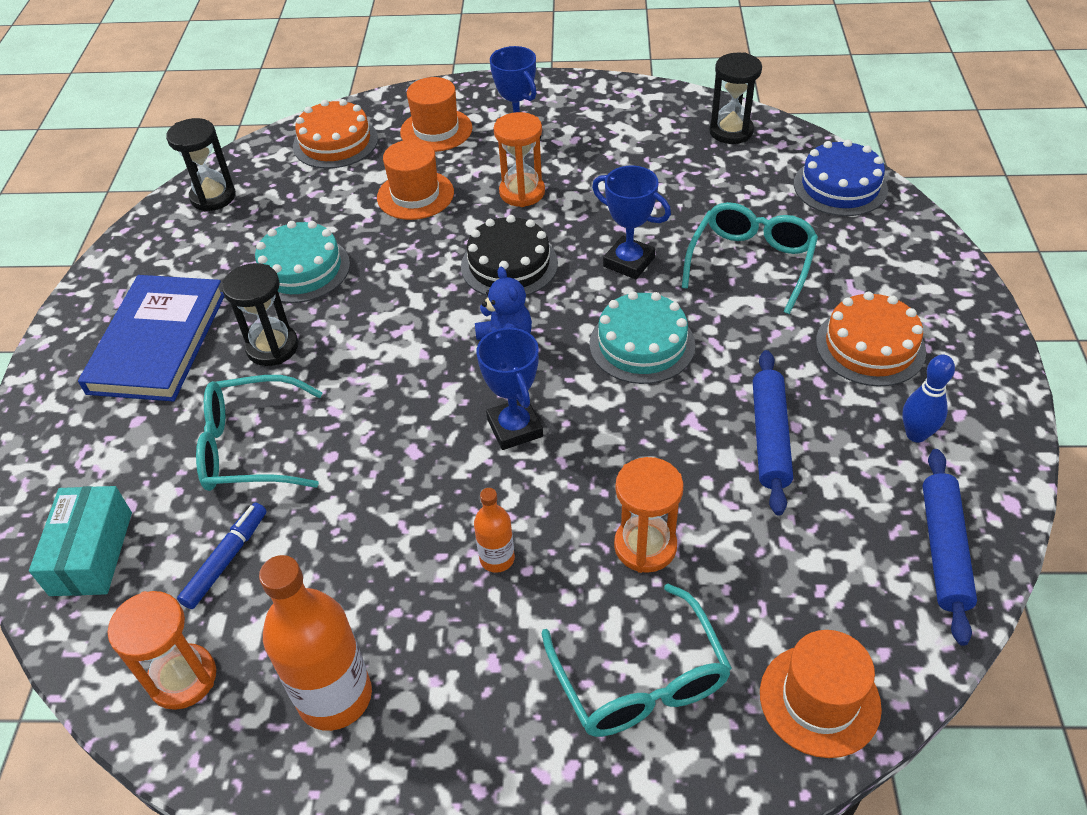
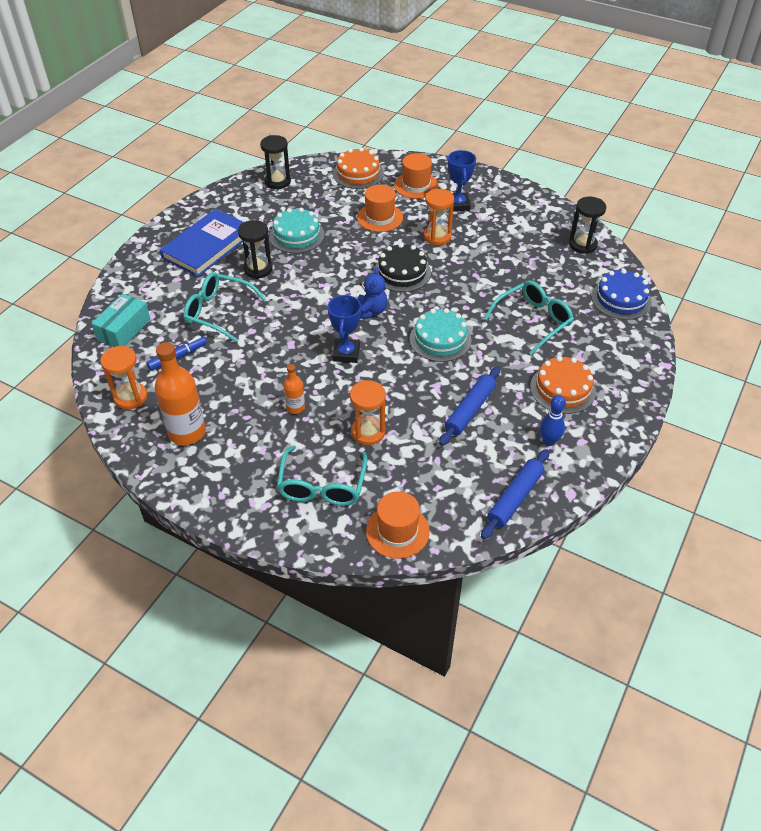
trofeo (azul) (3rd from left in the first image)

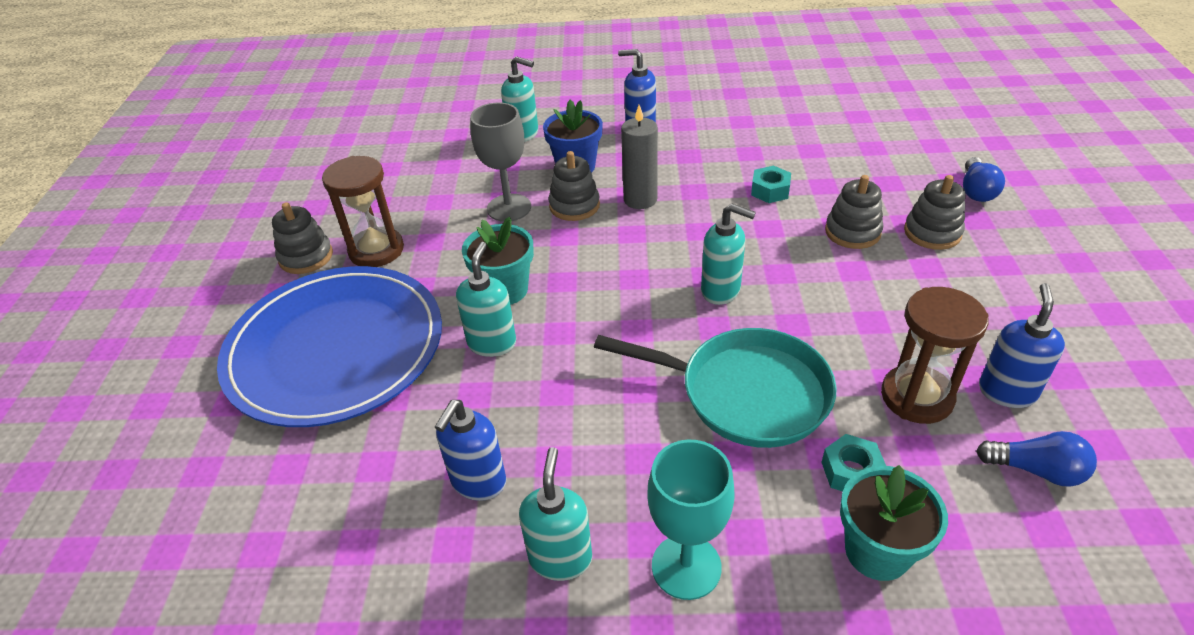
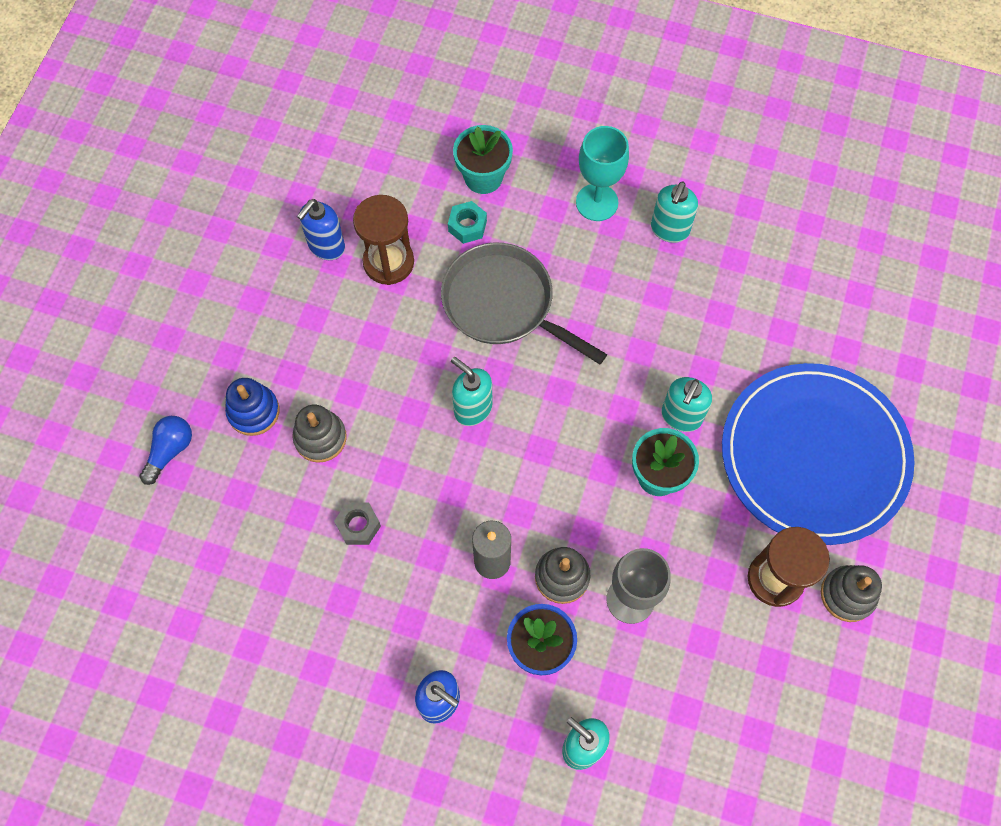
tuerca (gris); juguete apilable (azul); sartén (gris); dispensador de jabón (azul) (1st from left in the first image); bombilla (azul) (2nd from left in the first image)

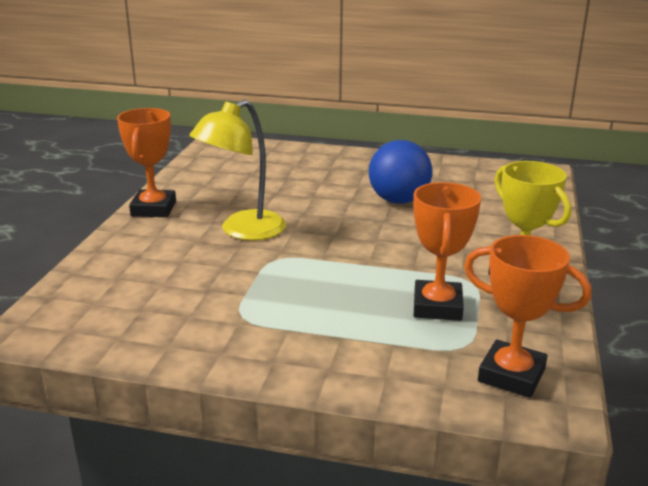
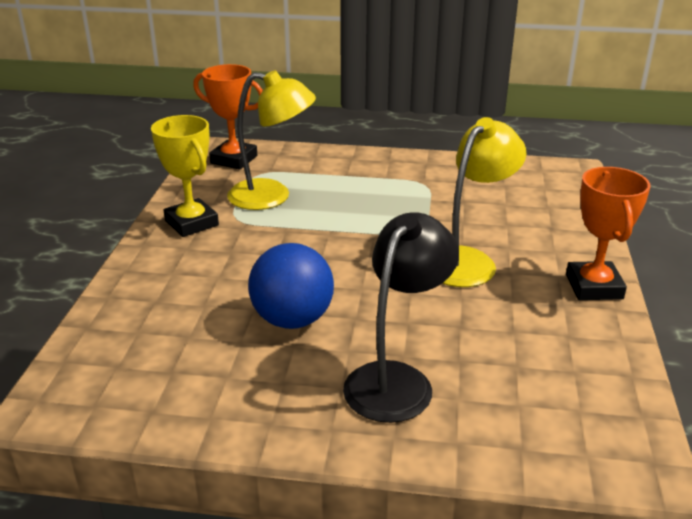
lámpara (amarillo) (1st from left); lámpara (negro)

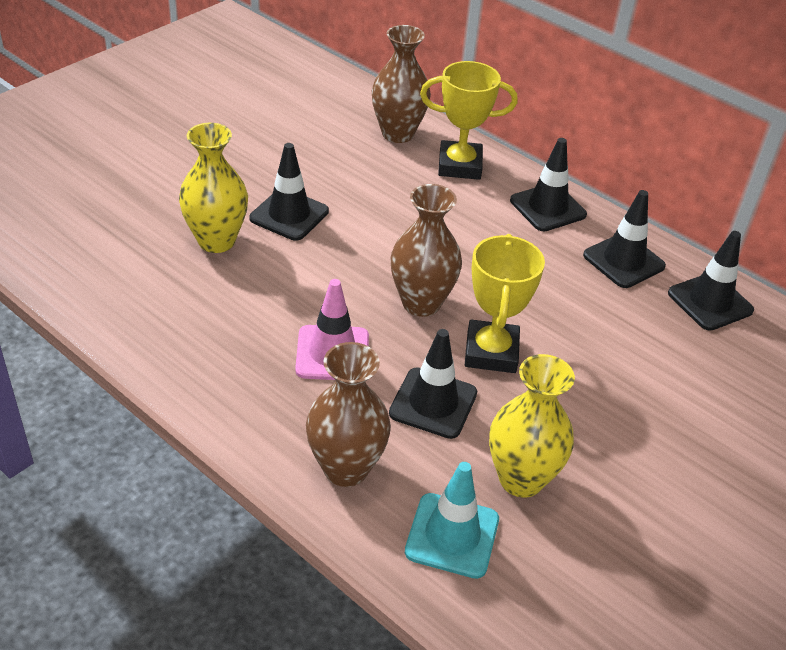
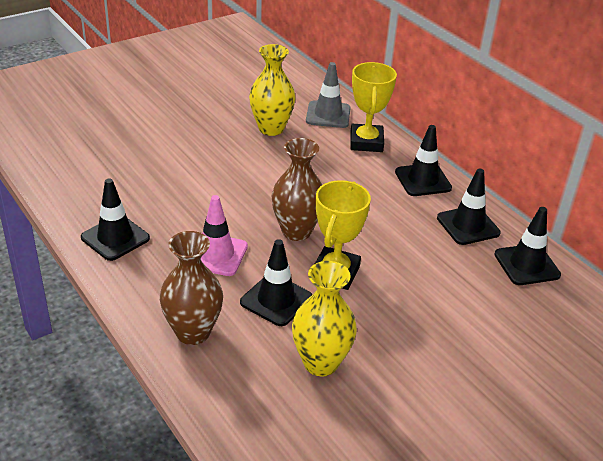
cono de tráfico (gris); trofeo (amarillo) (2nd from left); florero (amarillo) (1st from left); cono de tráfico (negro) (1st from left); cono de tráfico (turquesa)

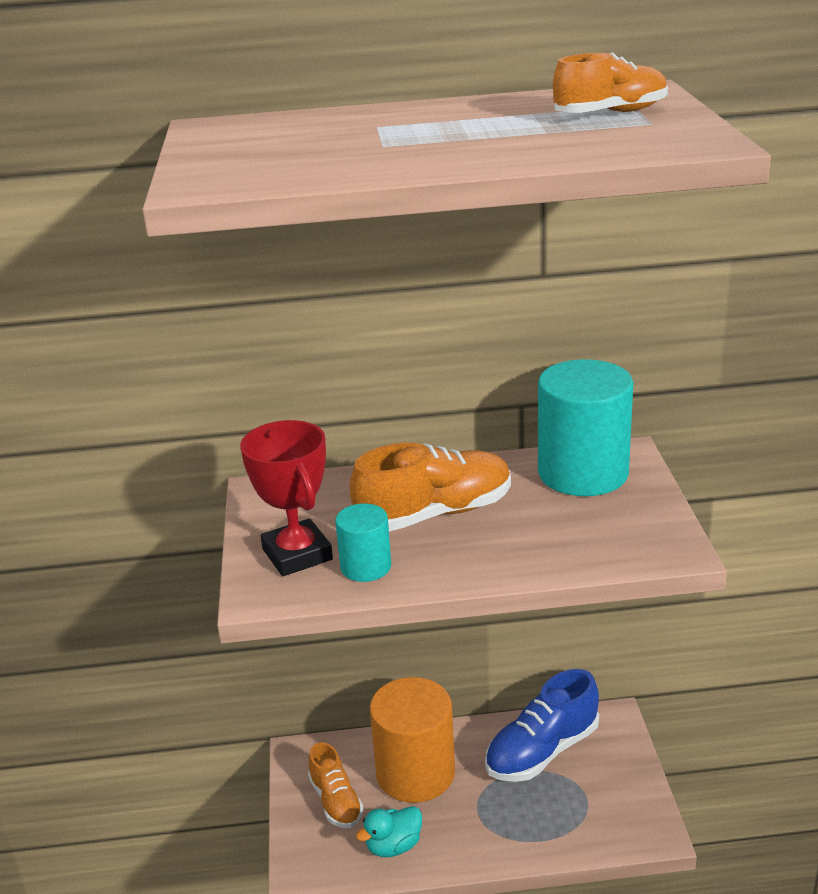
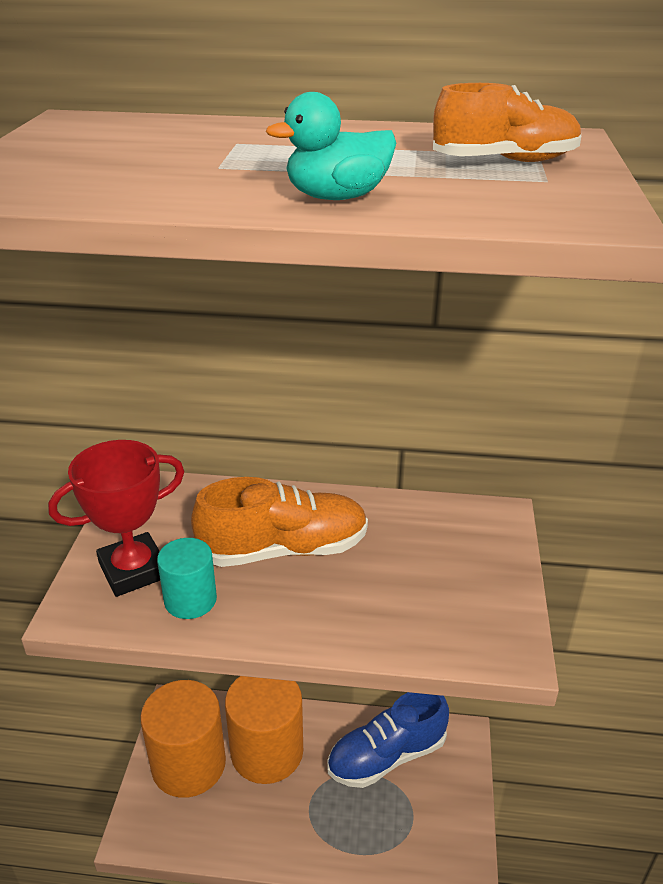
cilindro (turquesa) (2nd from left in the first image); trofeo (rojo); cilindro (naranja) (1st from left); pato (turquesa)

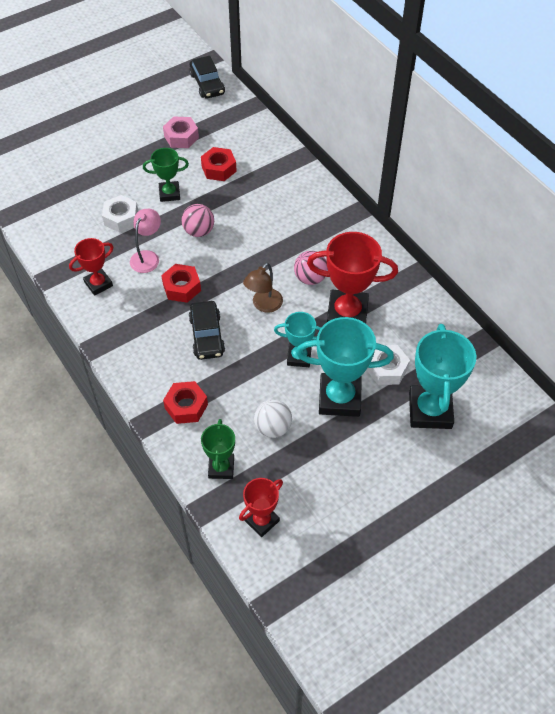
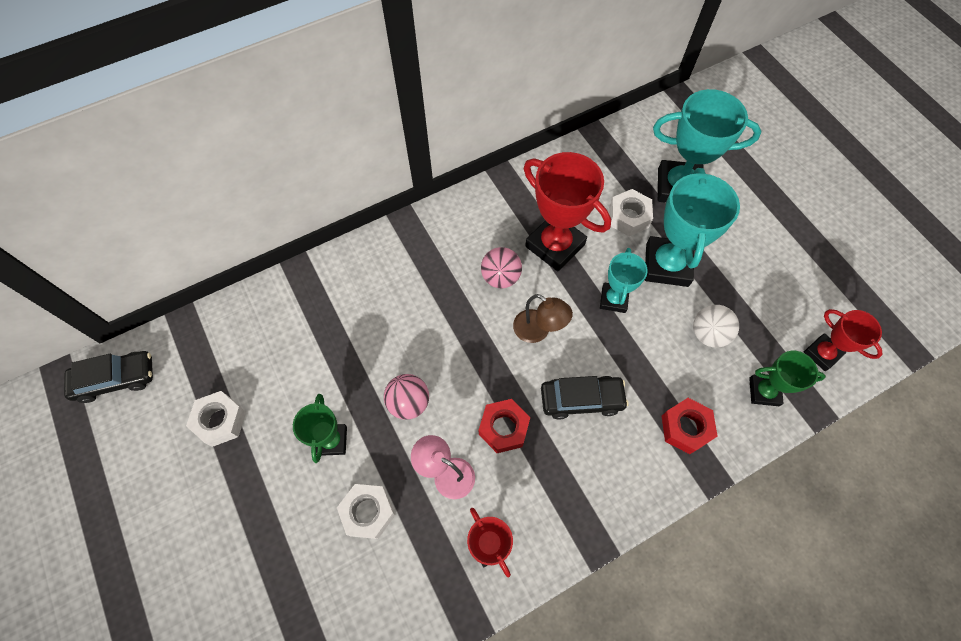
tuerca (blanco) (1st from left); tuerca (rojo) (3rd from left in the first image); trofeo (rojo) (2nd from left)

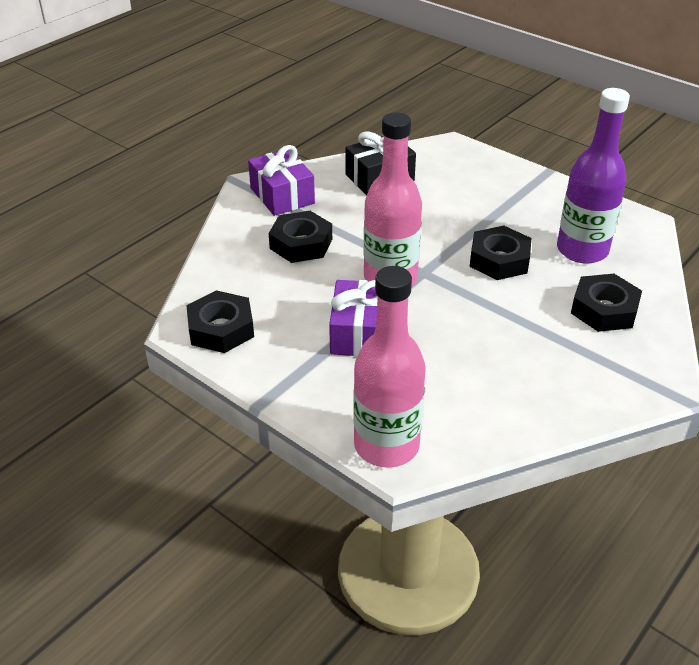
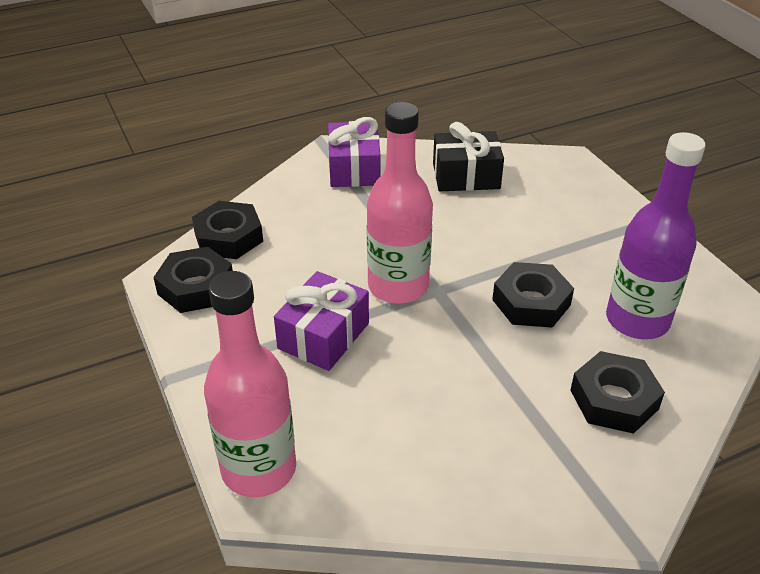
tuerca (negro) (2nd from left)

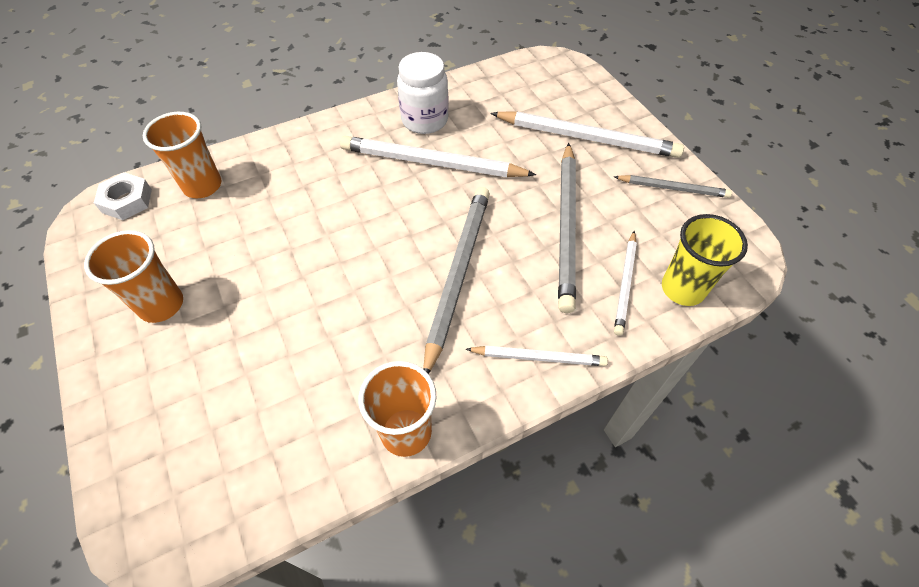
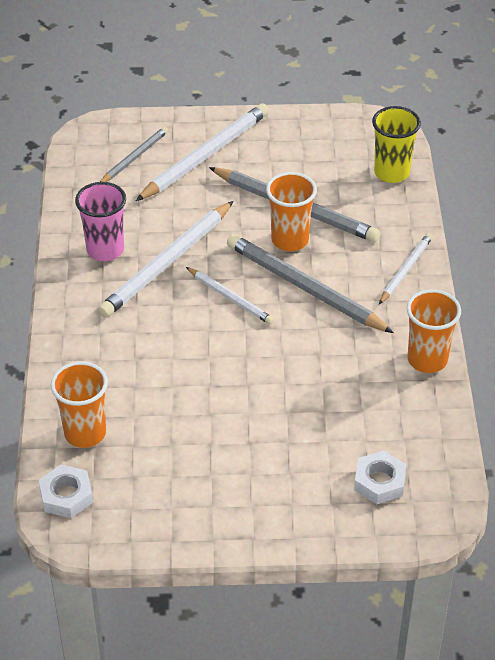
vaso (rosa); lápiz (gris) (1st from left); vaso (naranja) (2nd from left); lápiz (blanco) (3rd from left); tuerca (blanco) (2nd from left)

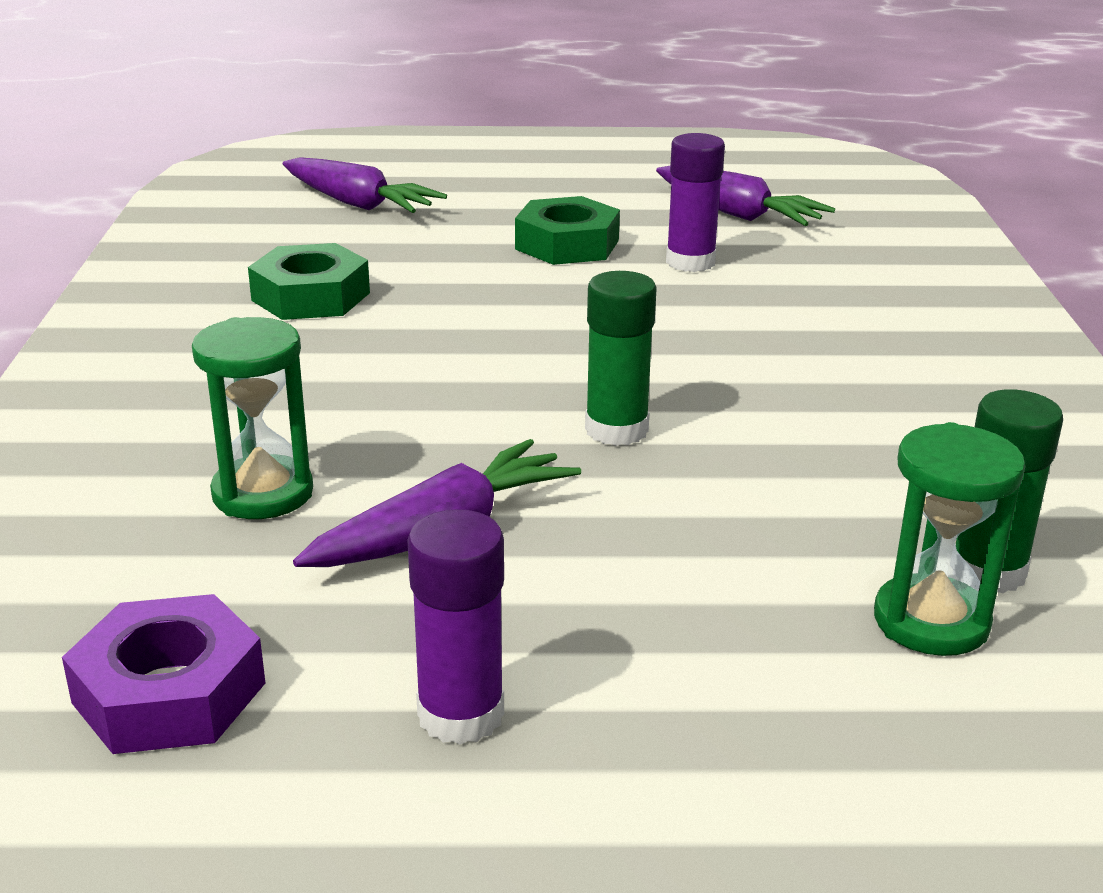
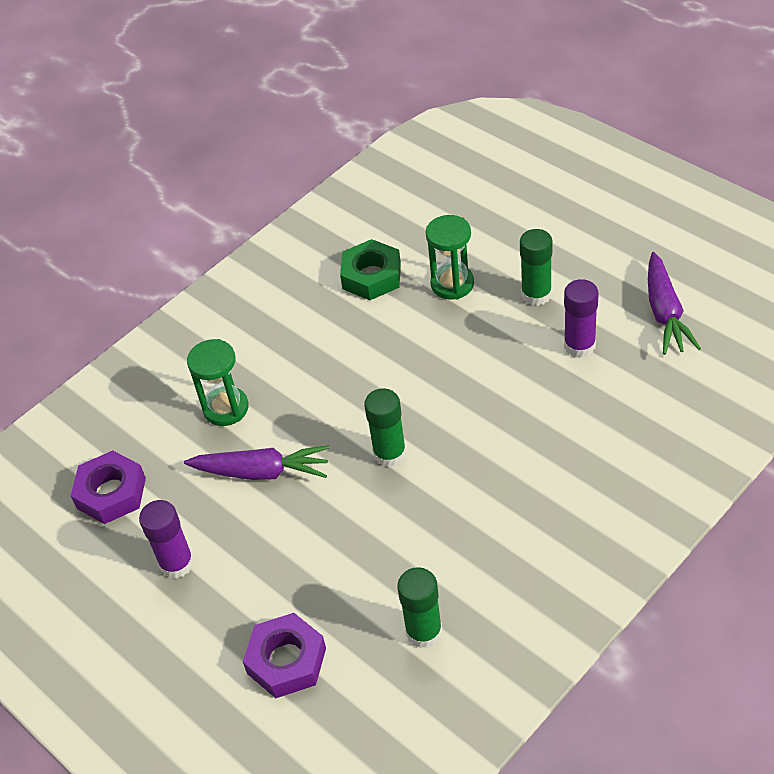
zanahoria (morado) (1st from left in the first image); barra de pegamento (verde) (3rd from left); reloj de arena (verde) (2nd from left); tuerca (morado) (2nd from left)

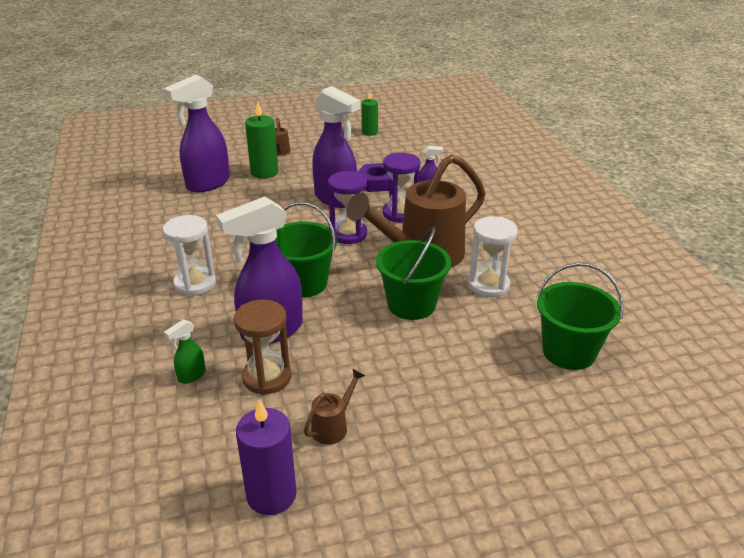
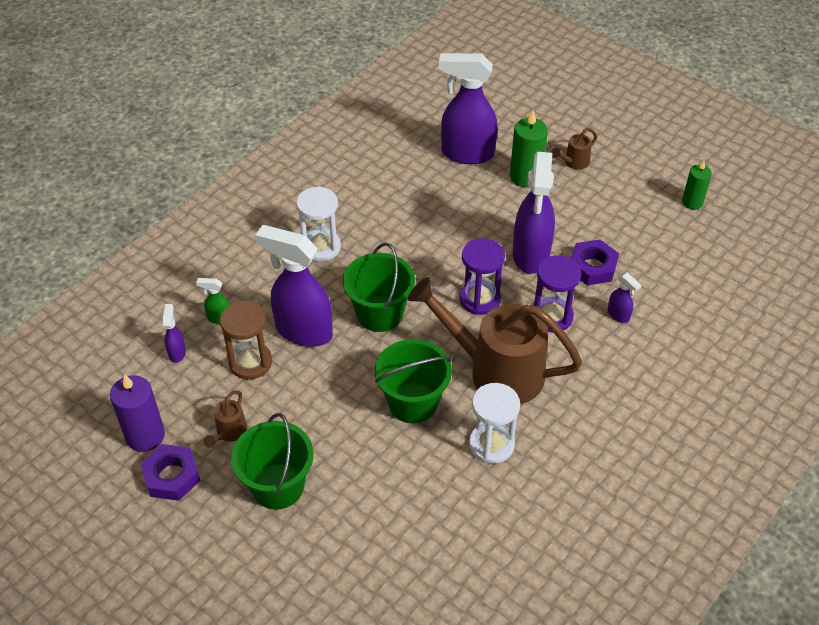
balde (verde) (1st from left); regadera (marrón) (1st from left); pulverizador (morado) (1st from left); tuerca (morado) (1st from left)

